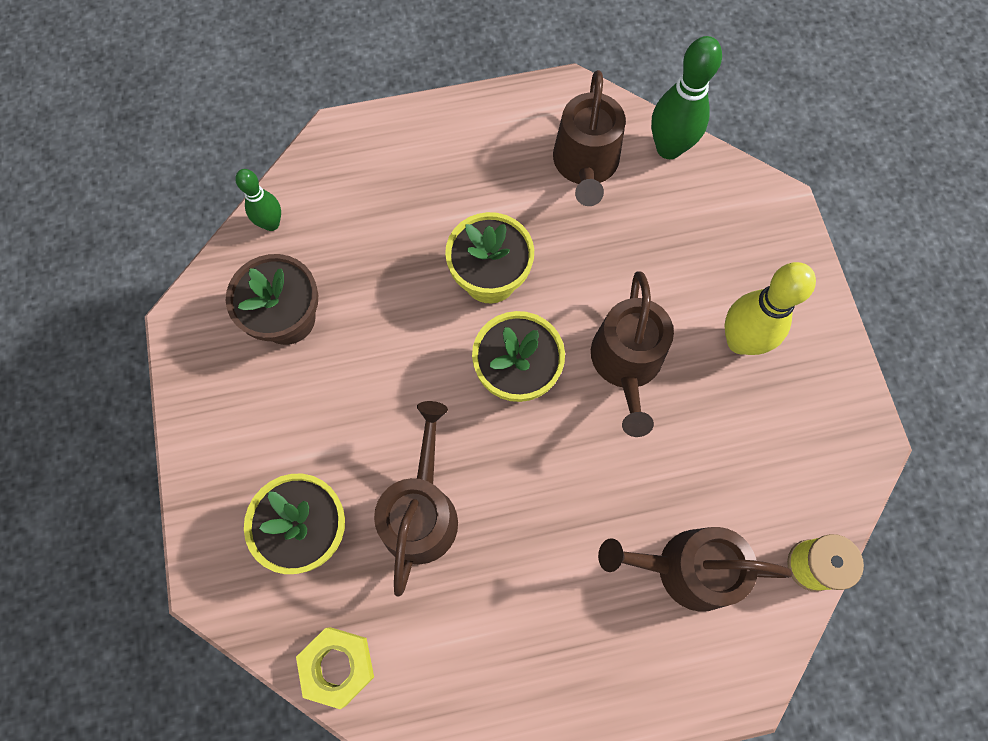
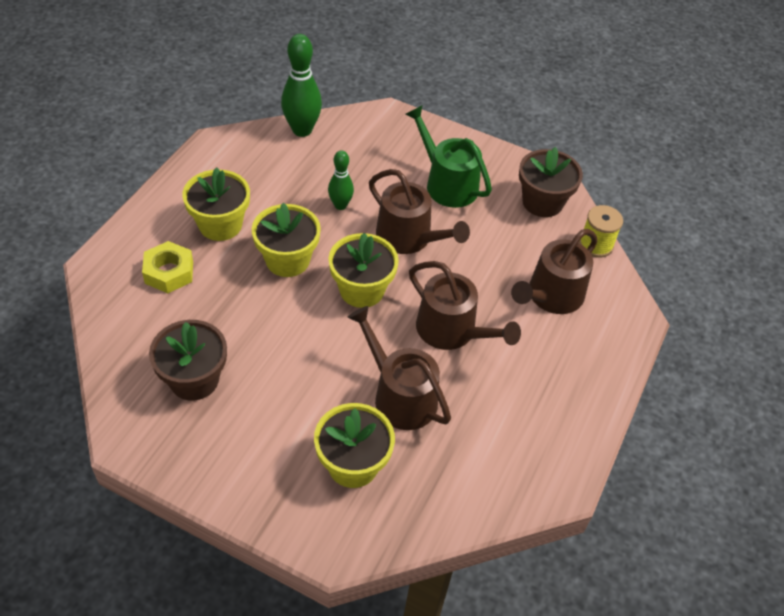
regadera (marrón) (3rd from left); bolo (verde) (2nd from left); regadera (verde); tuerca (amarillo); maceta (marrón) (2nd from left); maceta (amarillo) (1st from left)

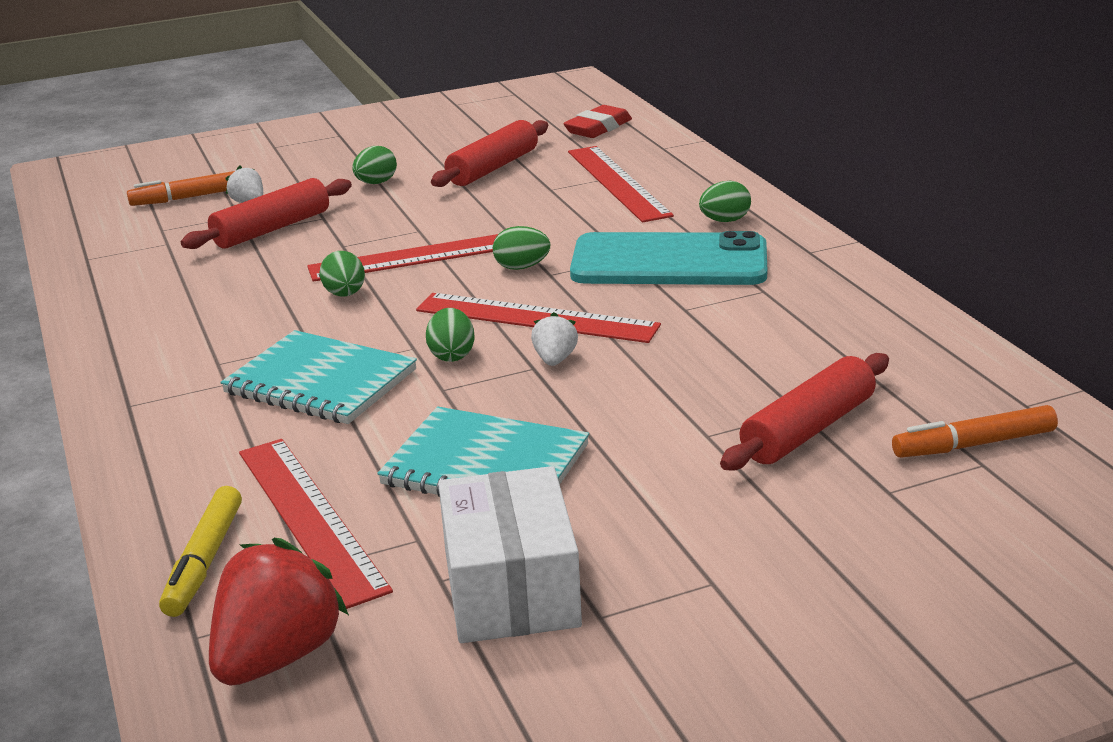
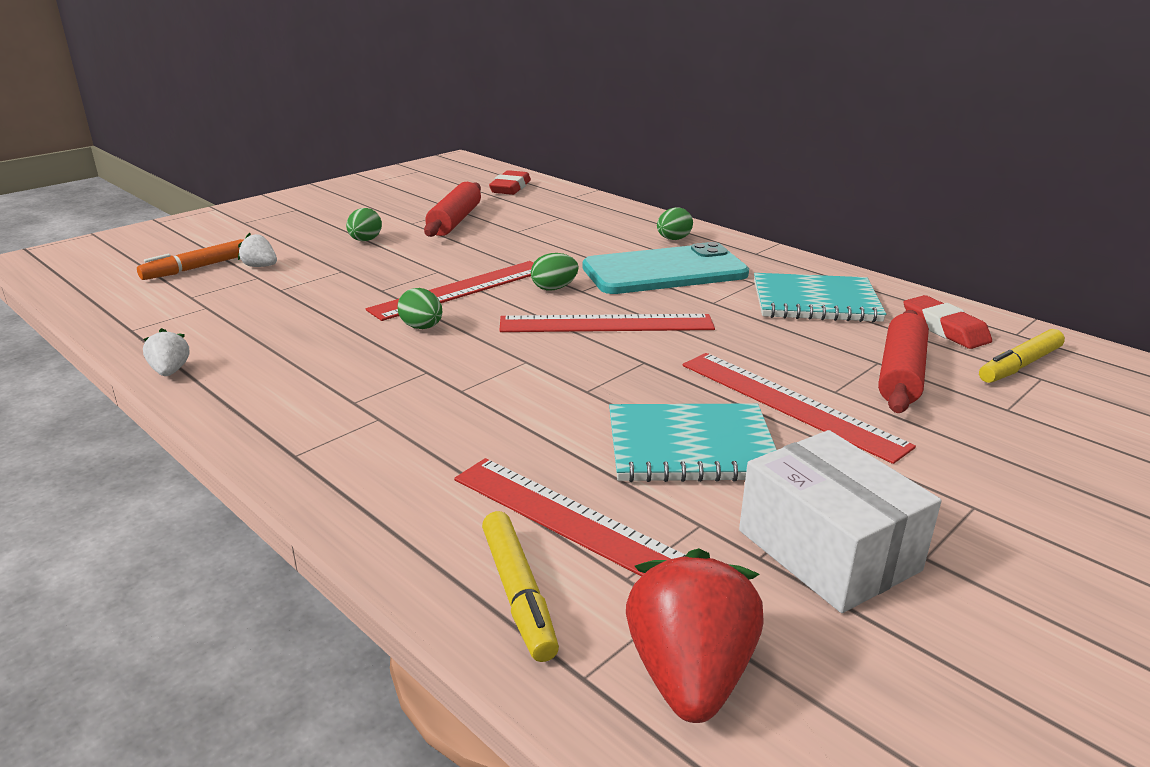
regla (rojo) (4th from left); rodillo (rojo) (1st from left in the first image); huevo (verde) (3rd from left in the first image); fresa (blanco) (1st from left); cuaderno (turquesa) (2nd from left); rotulador (amarillo) (2nd from left); goma de borrar (rojo) (2nd from left)

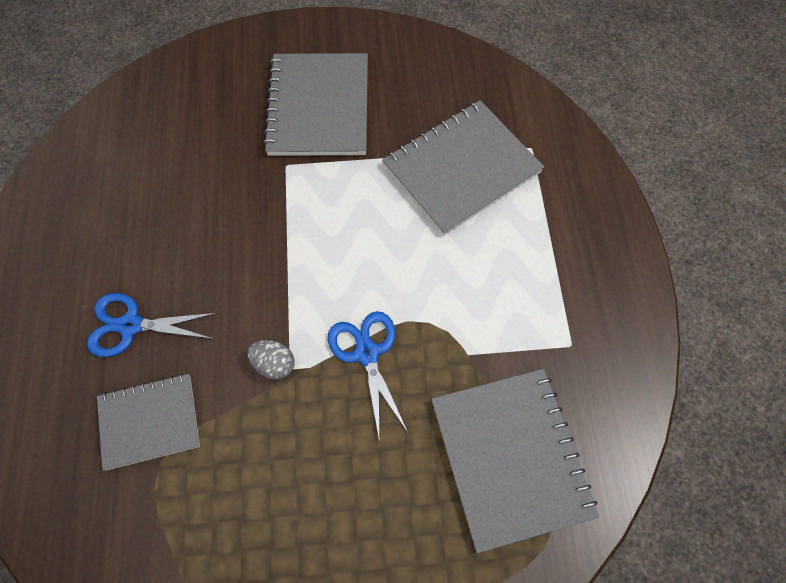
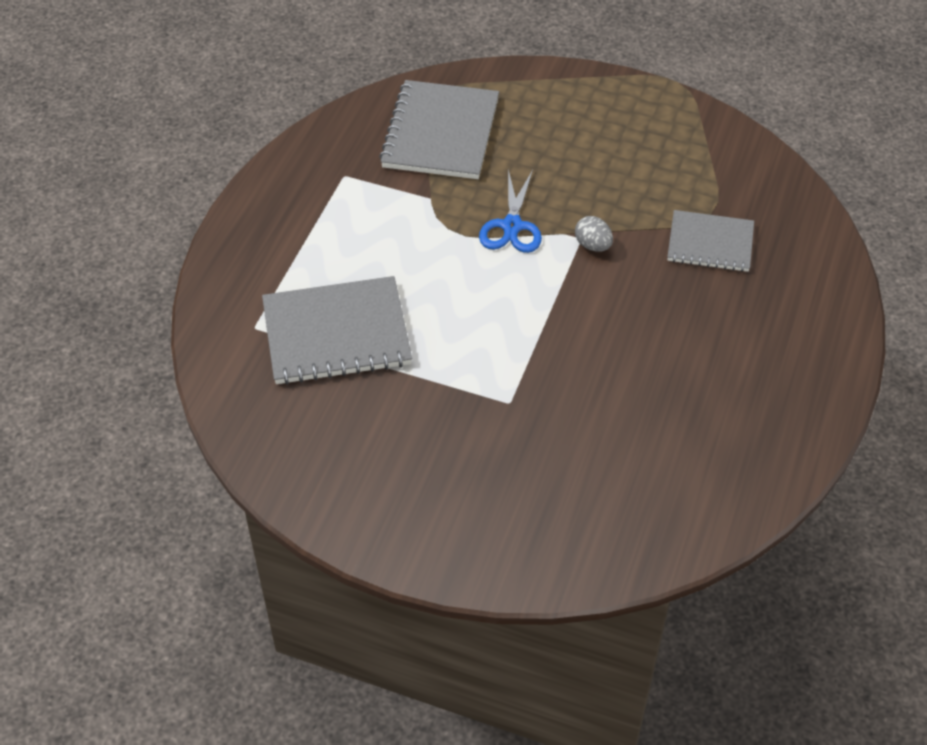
cuaderno (gris) (2nd from left in the first image); tijeras (azul) (1st from left in the first image)

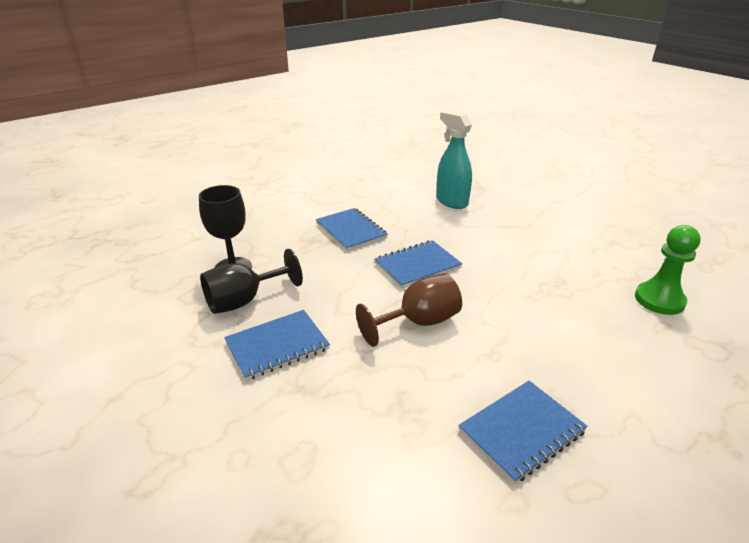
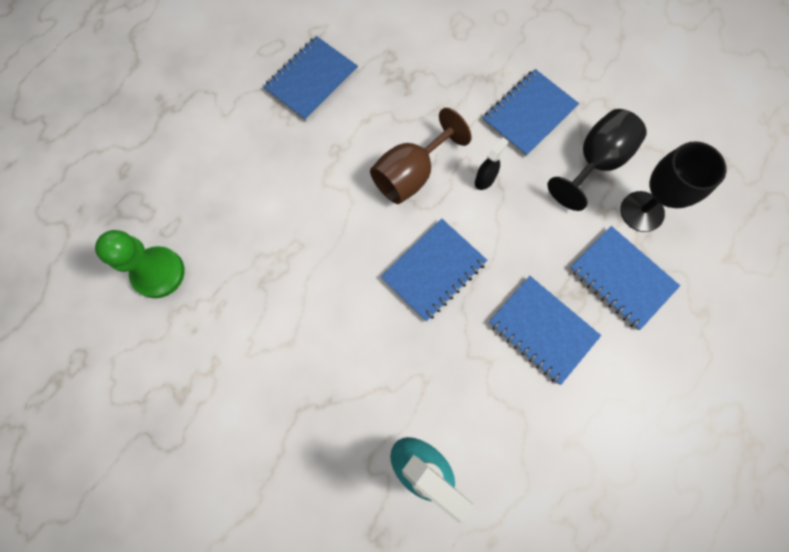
pulverizador (negro); cuaderno (azul) (5th from left)

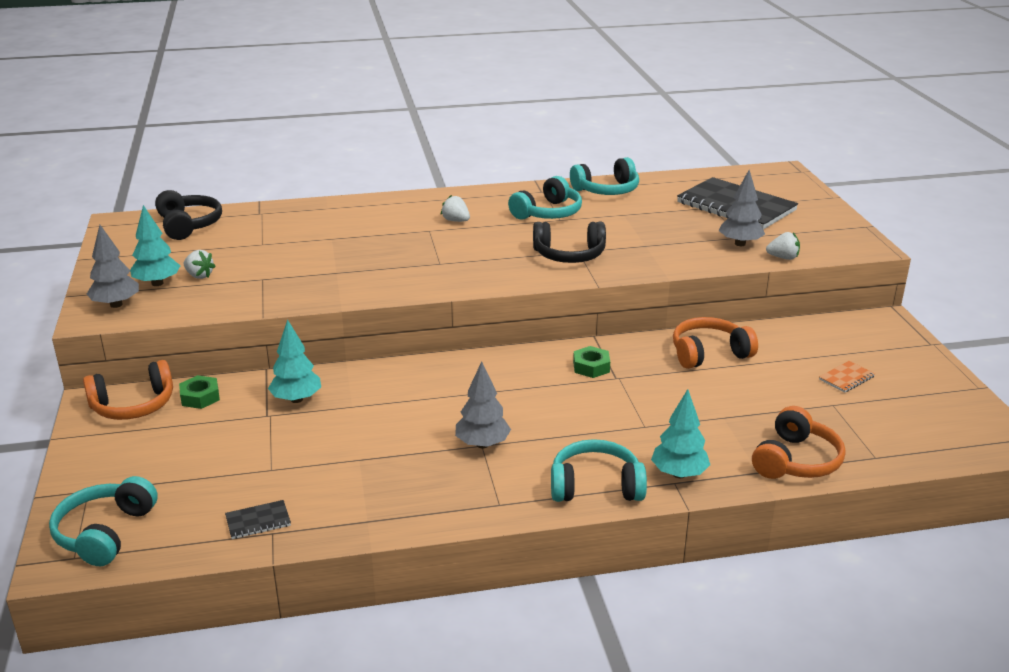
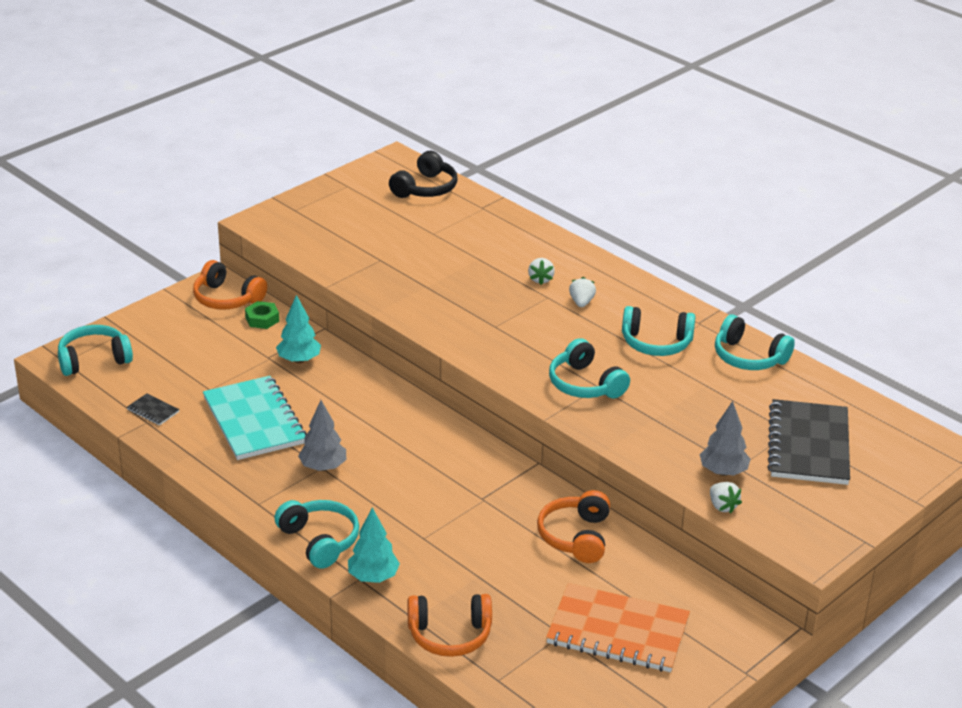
árbol (turquesa) (1st from left in the first image); auriculares (turquesa) (3rd from left); árbol (gris) (1st from left in the first image); fresa (blanco) (1st from left); auriculares (naranja) (3rd from left); tuerca (verde) (2nd from left in the first image); cuaderno (naranja); cuaderno (turquesa)

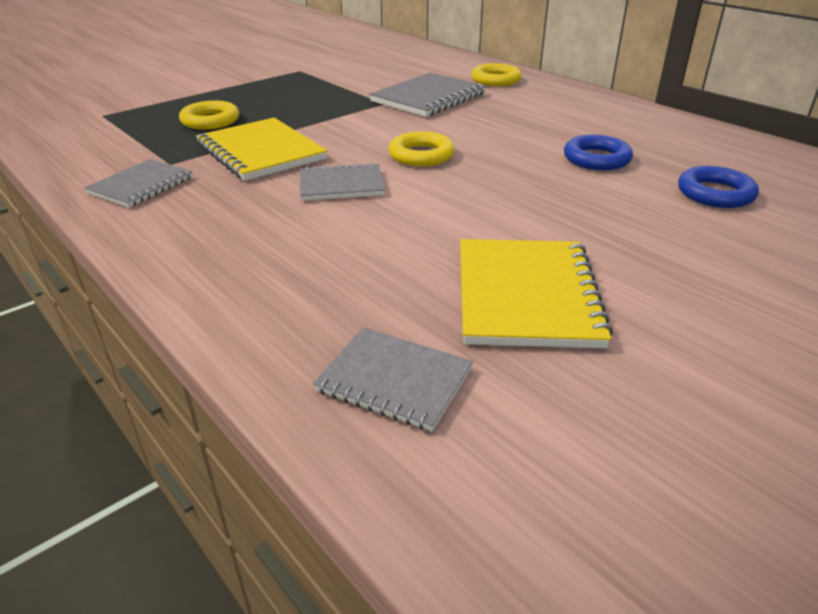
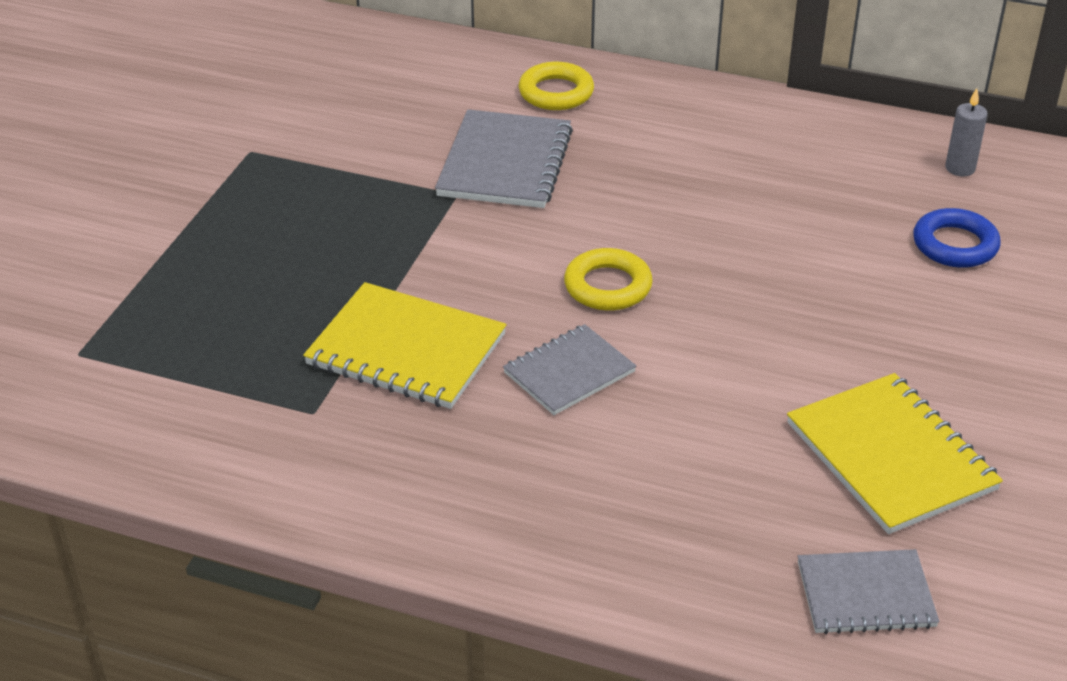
anillo (amarillo) (1st from left in the first image); anillo (azul) (1st from left in the first image); cuaderno (gris) (1st from left in the first image); vela (gris)

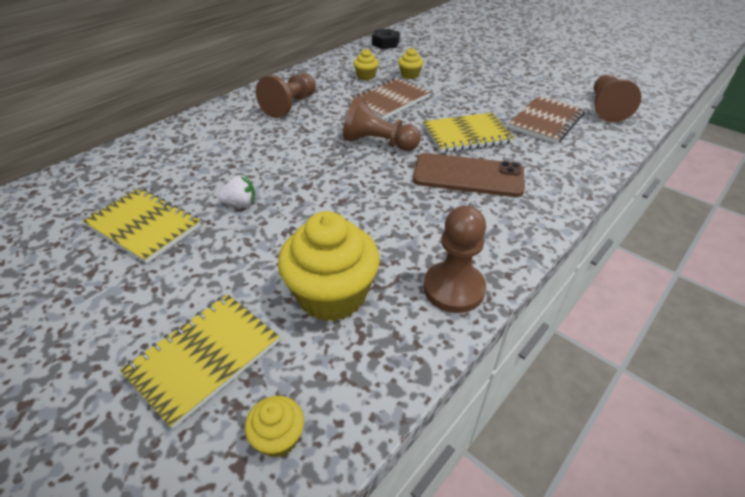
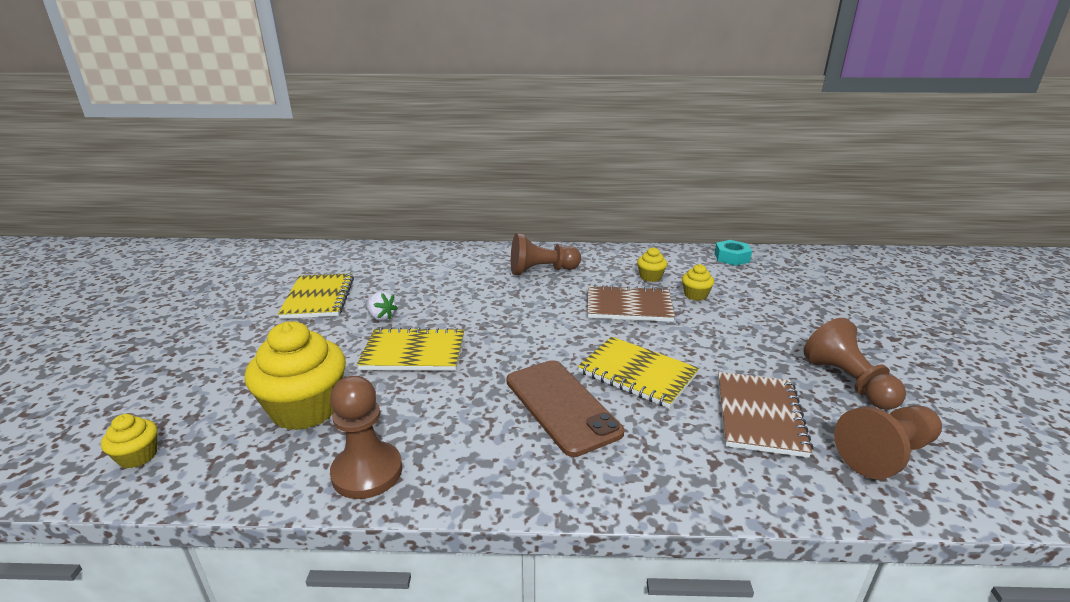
tuerca (turquesa); cuaderno (marrón) (2nd from left); peón (marrón) (3rd from left); cuaderno (amarillo) (2nd from left)

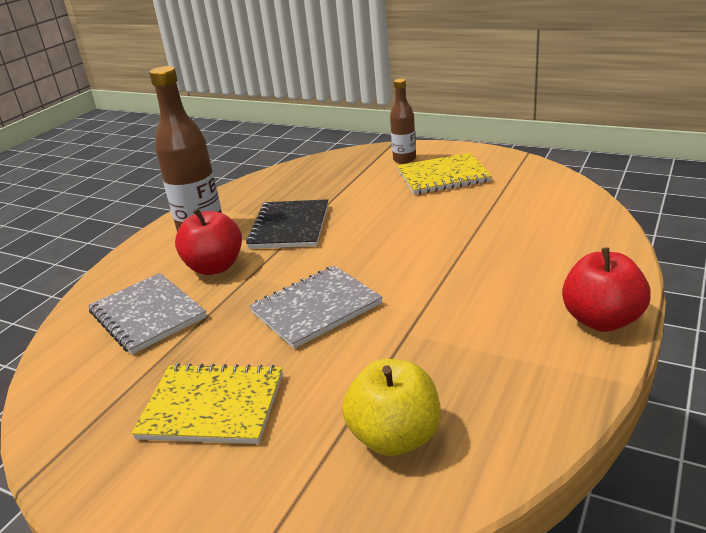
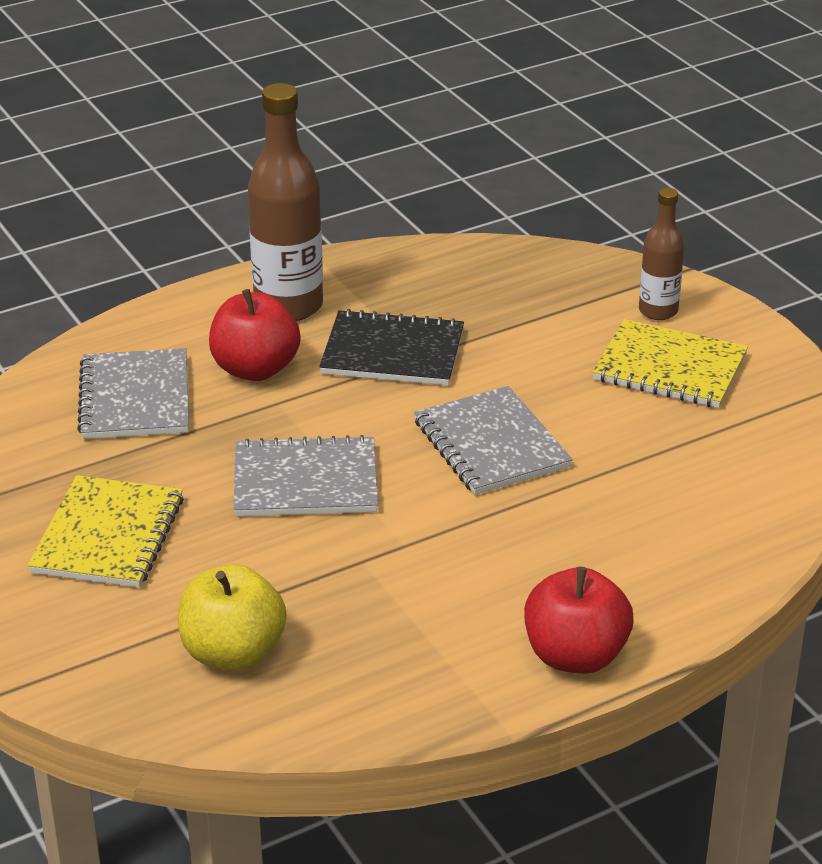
cuaderno (negro); cuaderno (amarillo) (1st from left); cuaderno (gris) (3rd from left)

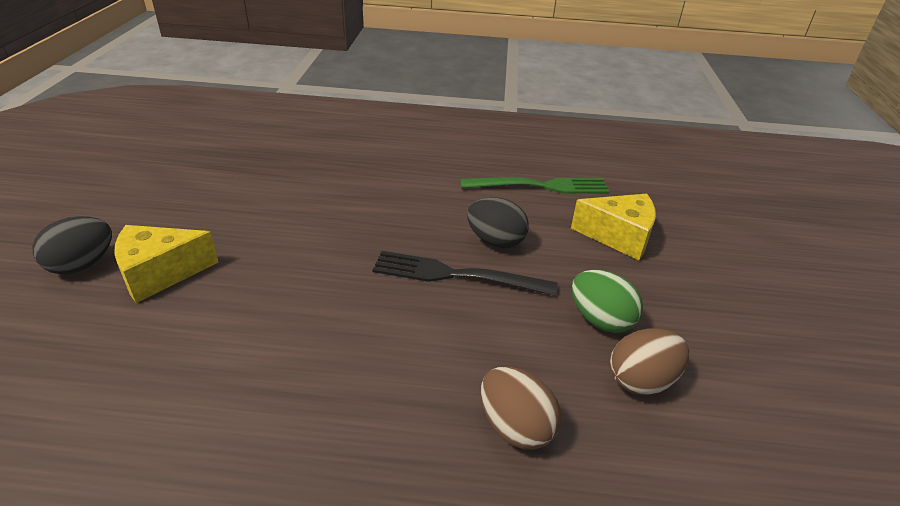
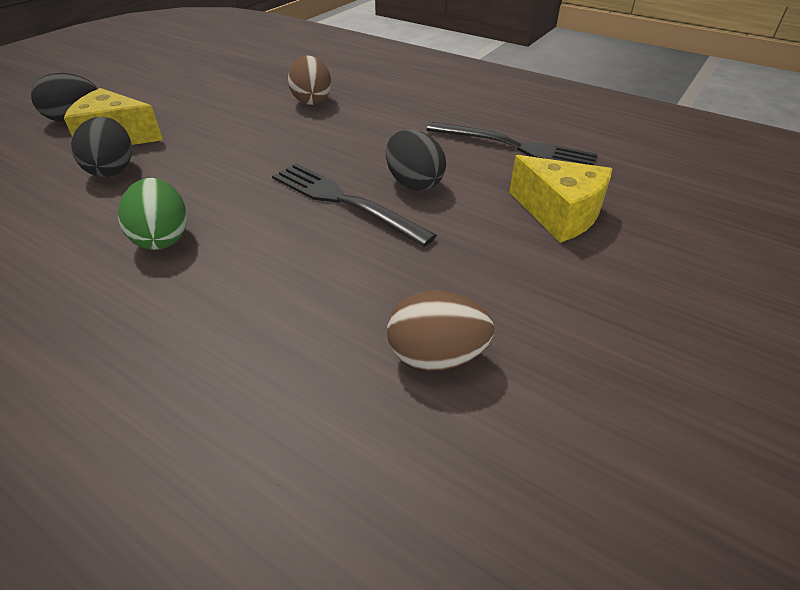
tenedor (negro) (2nd from left); huevo (verde); huevo (marrón) (1st from left); huevo (negro) (2nd from left)

